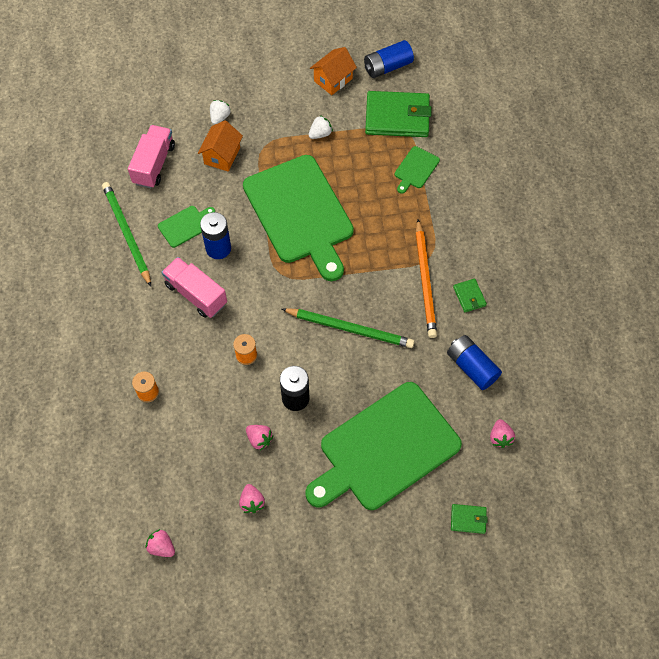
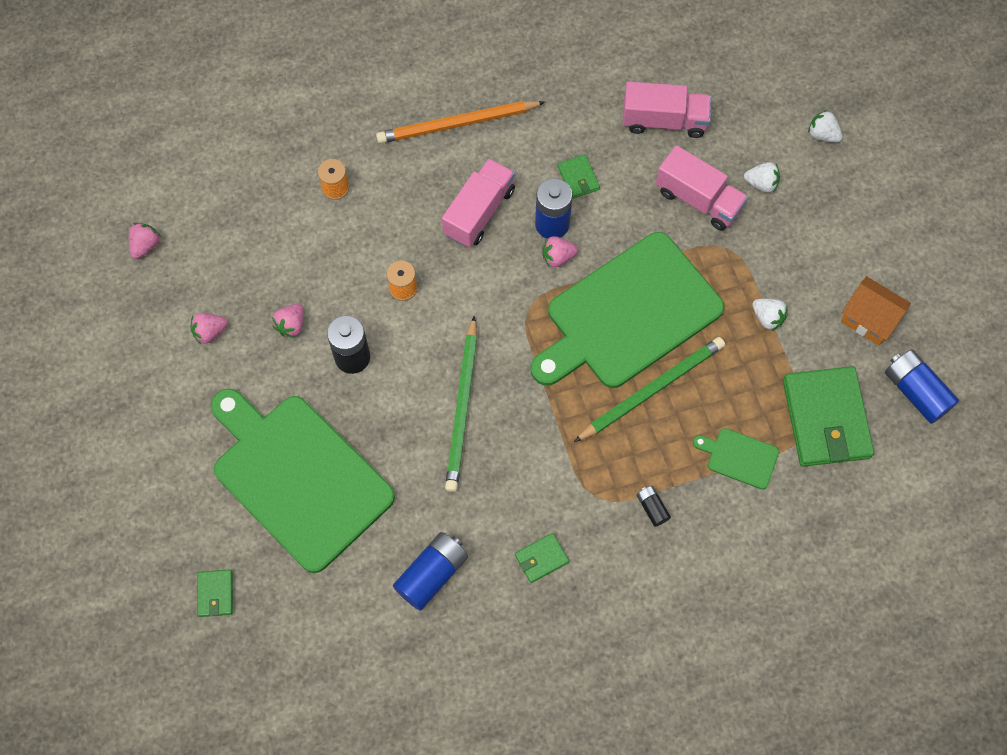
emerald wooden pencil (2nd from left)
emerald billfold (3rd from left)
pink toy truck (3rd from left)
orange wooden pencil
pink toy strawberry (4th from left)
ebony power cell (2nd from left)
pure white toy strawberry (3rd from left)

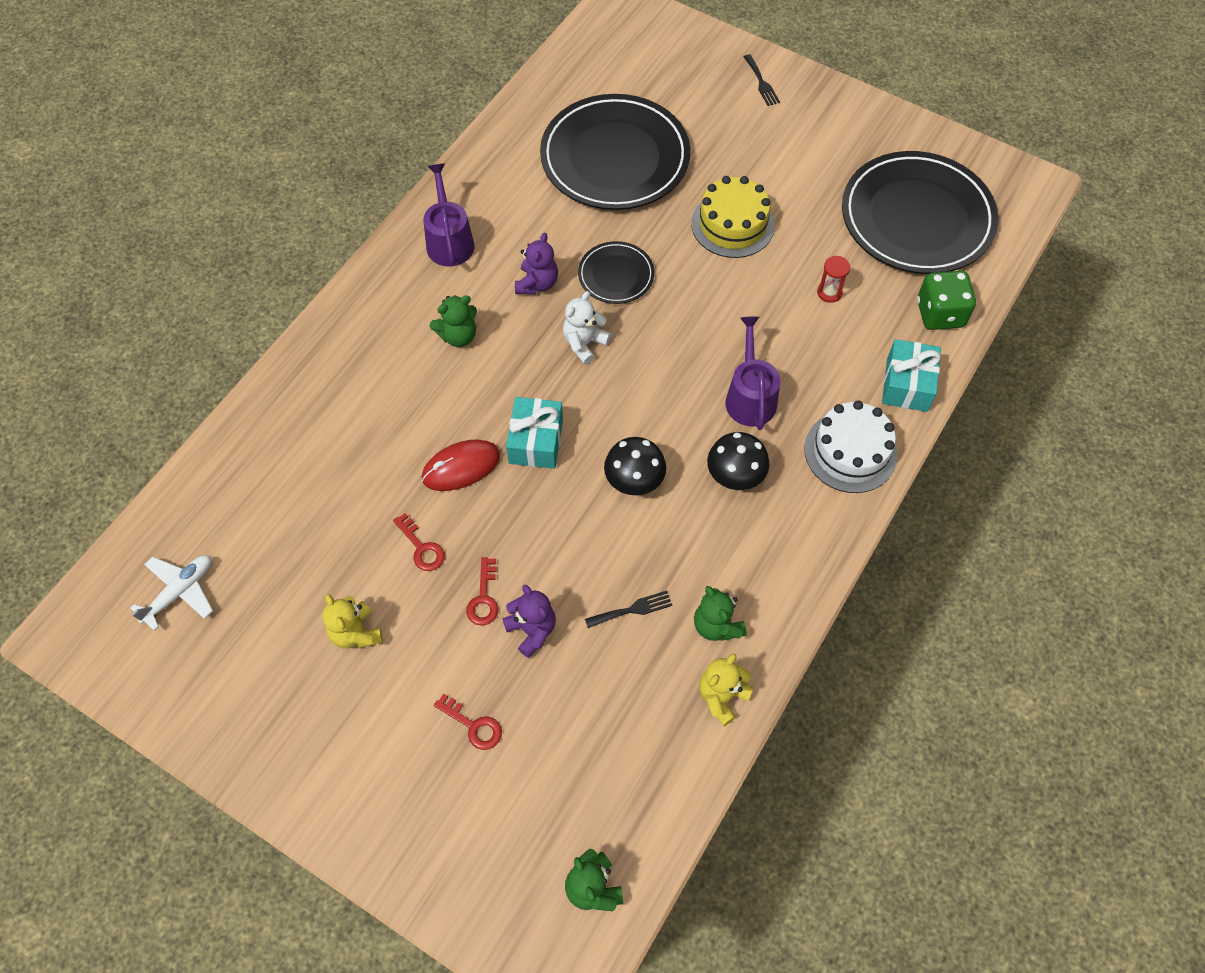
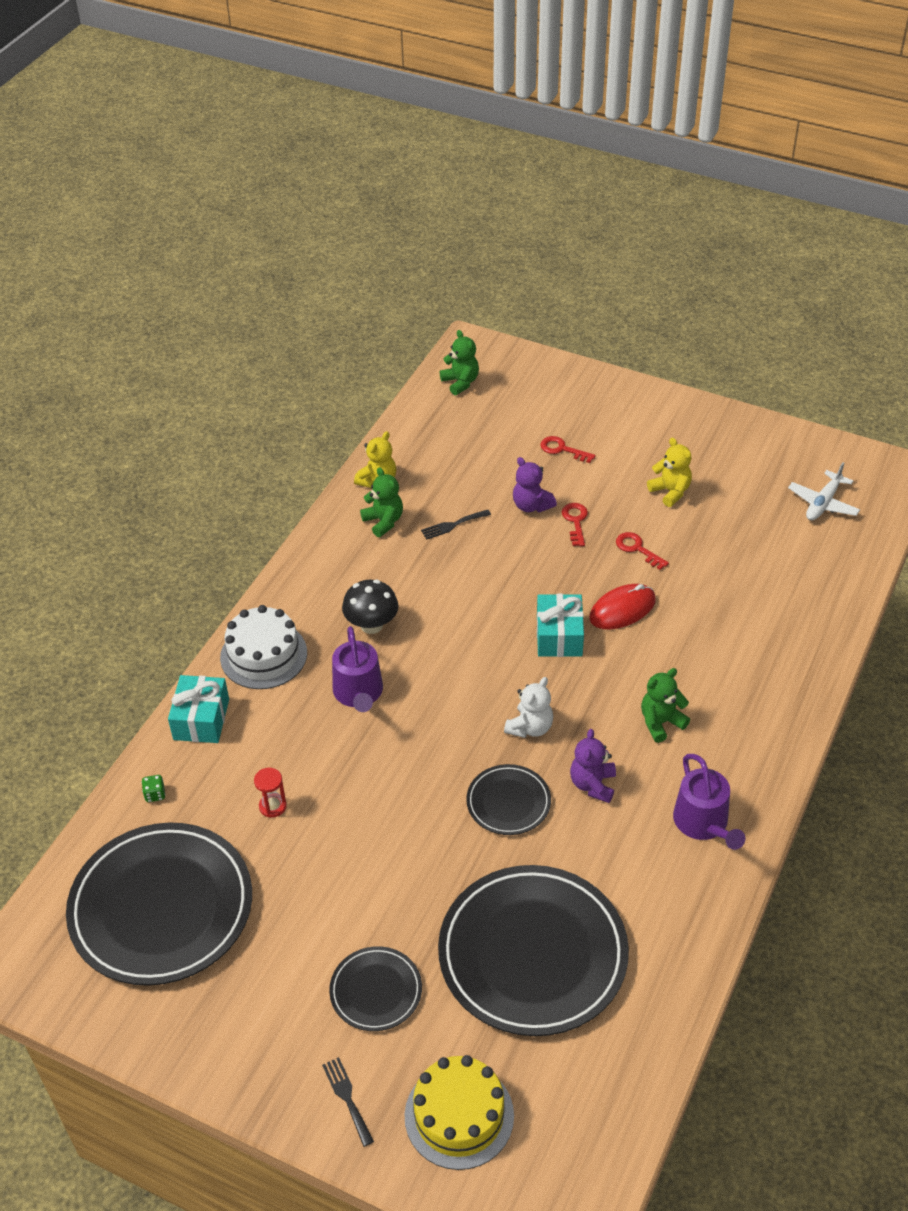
ebony fungus (1st from left in the first image)
bright yellow layer cake
emerald die
ebony flat dish (2nd from left)

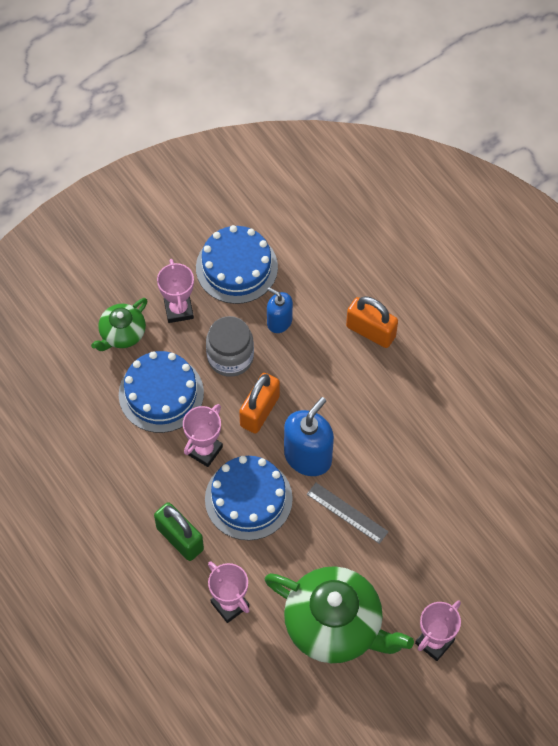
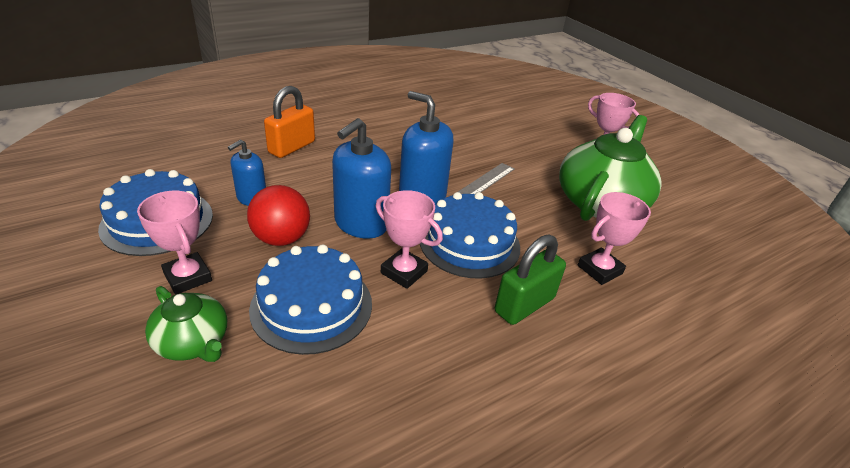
pink award cup (1st from left)
red sphere
blue soap pump (2nd from left)

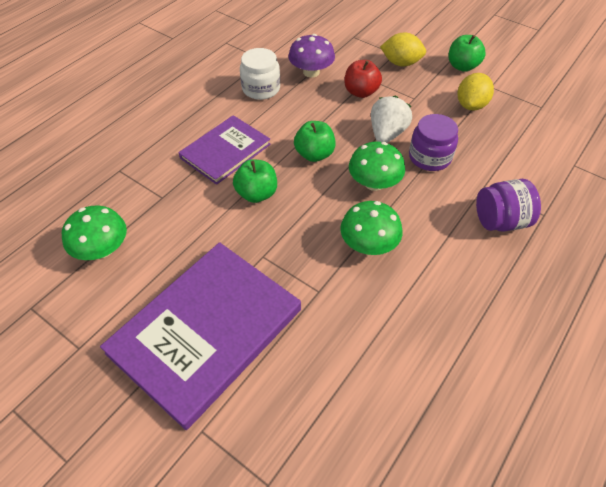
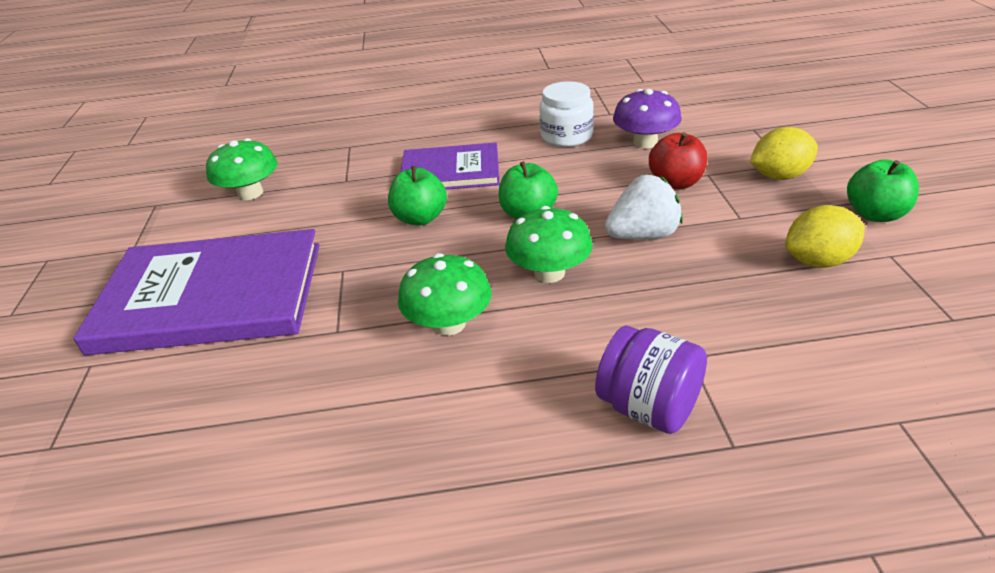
bright yellow lemon (1st from left)
purple jam jar (1st from left in the first image)

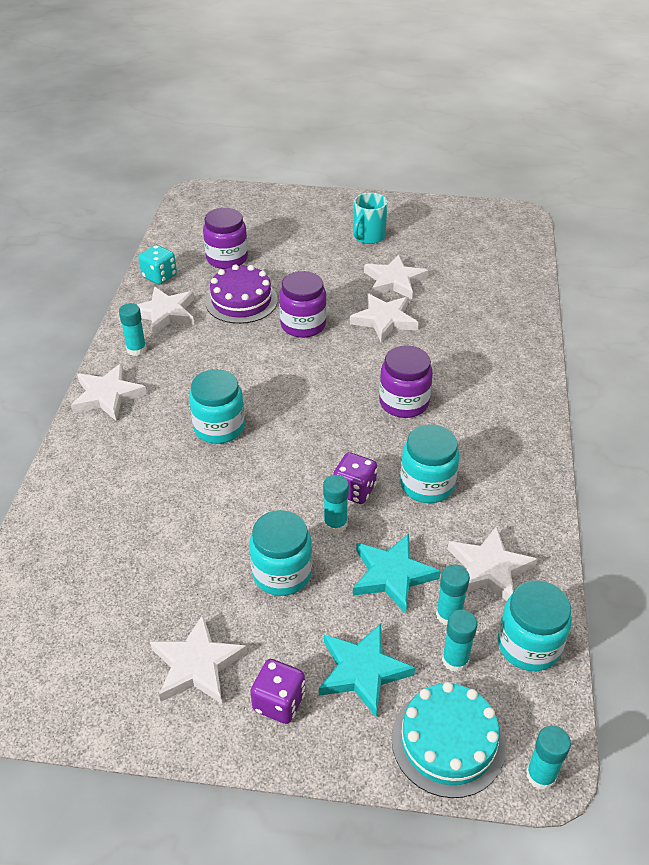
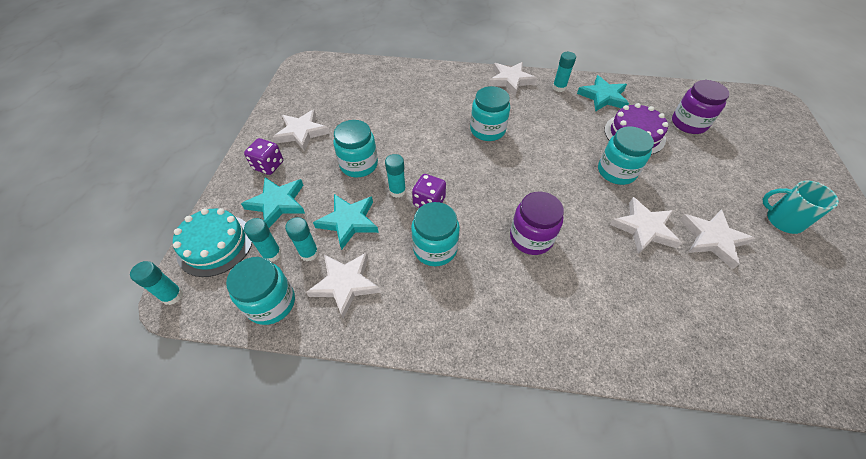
teal five-pointed star (3rd from left)
teal die
teal jam jar (5th from left)

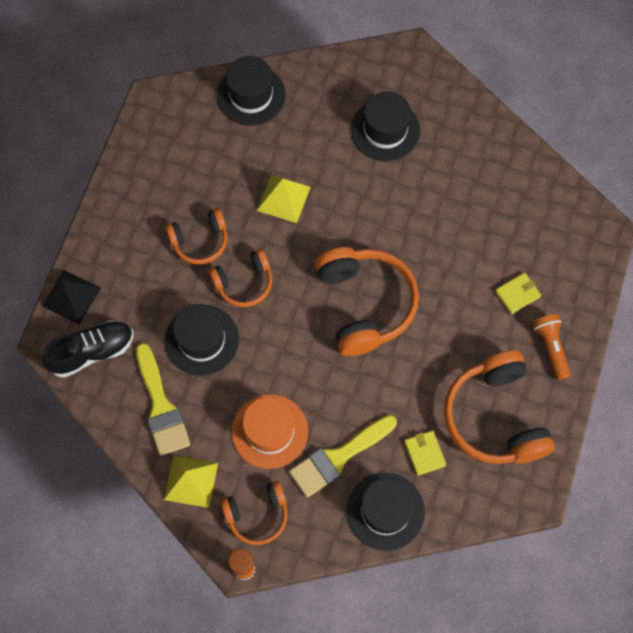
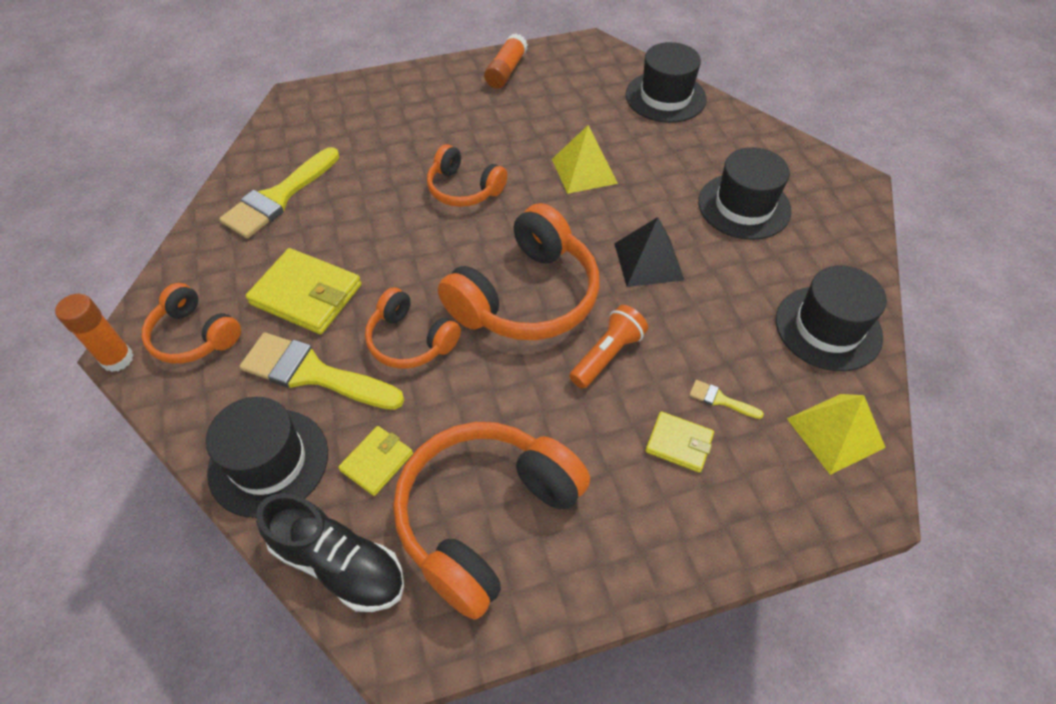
ebony pyramid shape
ebony lace-up shoe
bright yellow pyramid shape (2nd from left)
orange headset (2nd from left)
ebony tall hat (4th from left)
bright yellow billfold (1st from left)
orange flashlight
orange glue (2nd from left)
bright yellow paint brush (3rd from left)

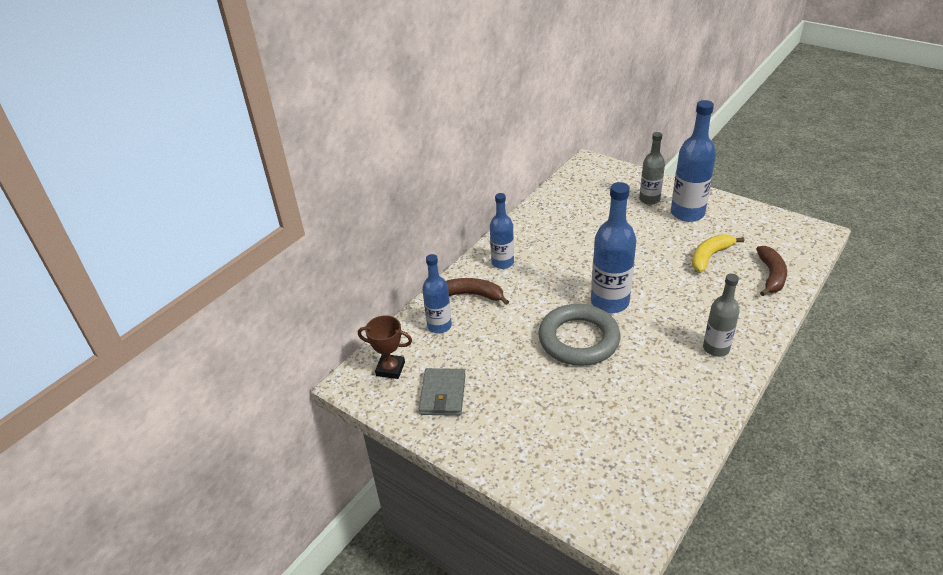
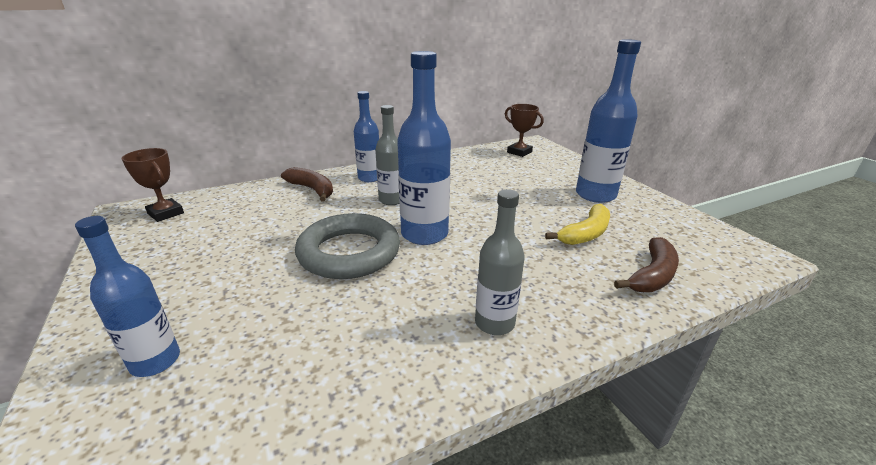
gray billfold
blue flask (1st from left)
gray flask (1st from left)
bright yellow banana fruit
brown award cup (2nd from left)

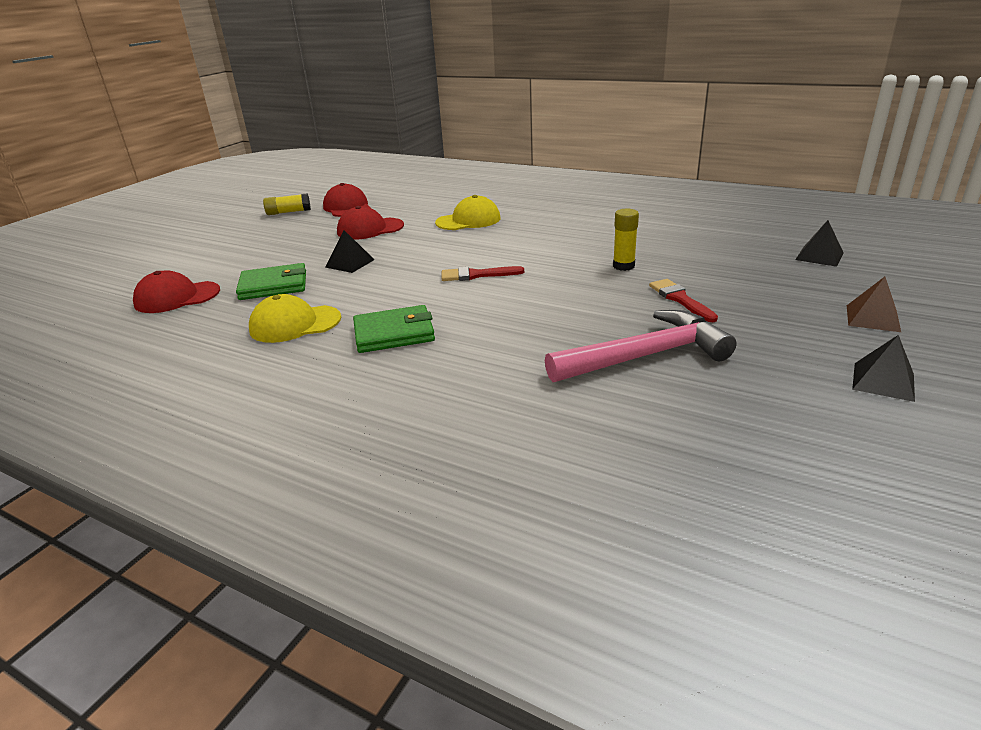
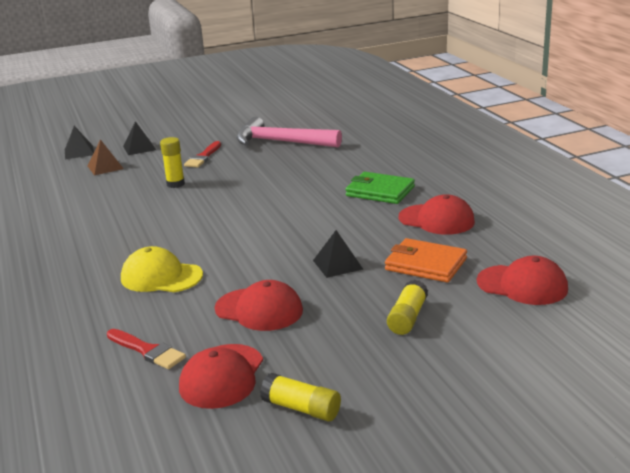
orange billfold
red baseball cap (3rd from left)
red paint brush (1st from left)
brown pyramid shape
ebony pyramid shape (2nd from left)
bright yellow glue (3rd from left)

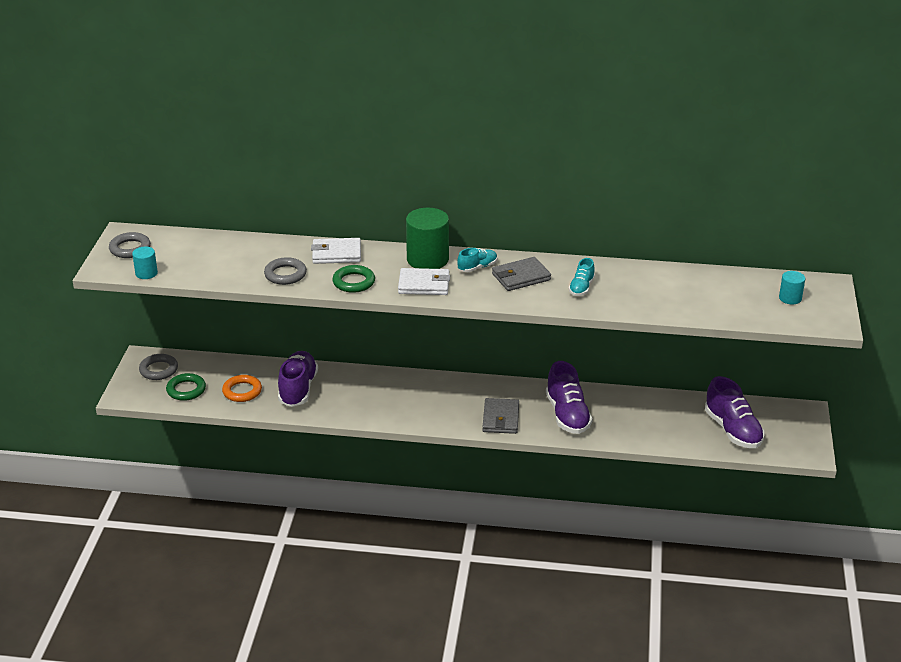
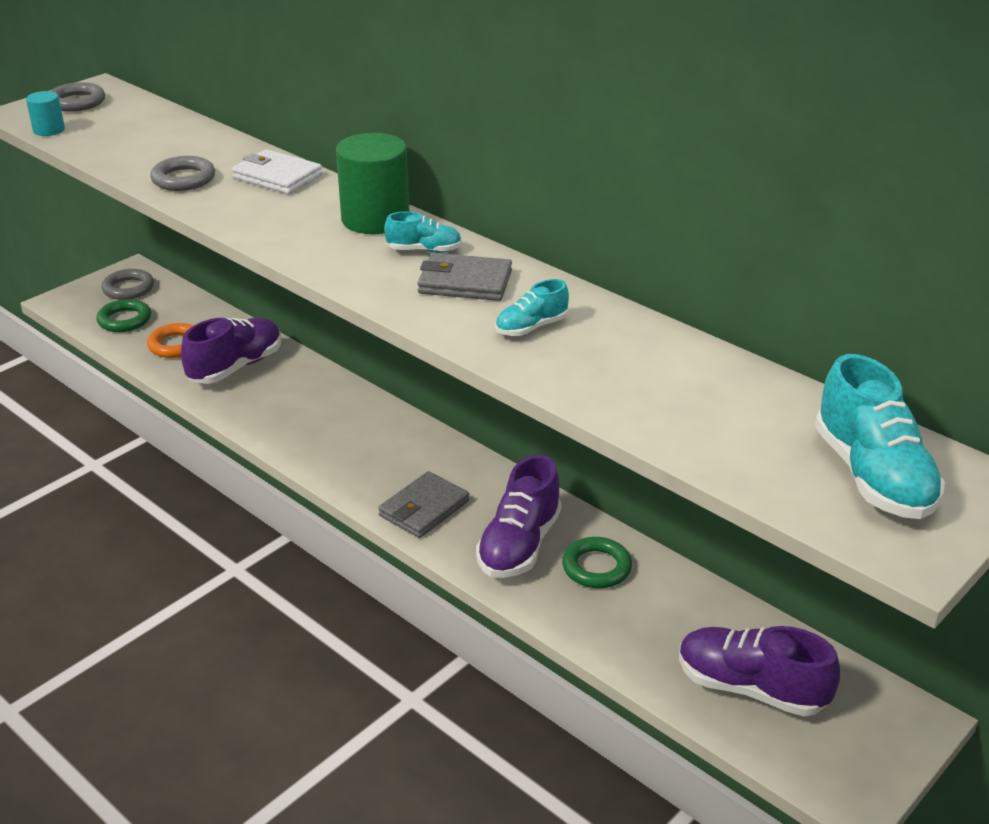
emerald torus (2nd from left)
pure white billfold (2nd from left in the first image)
purple lace-up shoe (3rd from left)
teal lace-up shoe (3rd from left)

